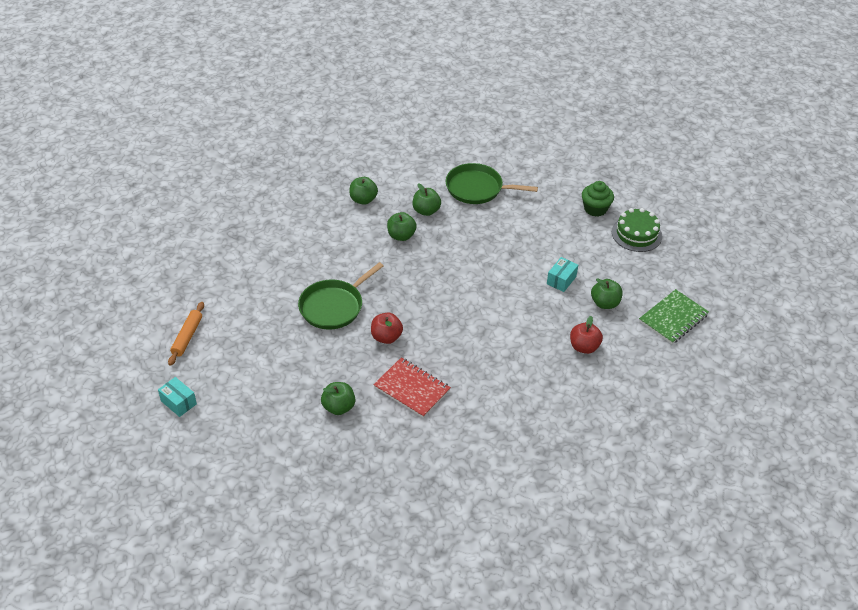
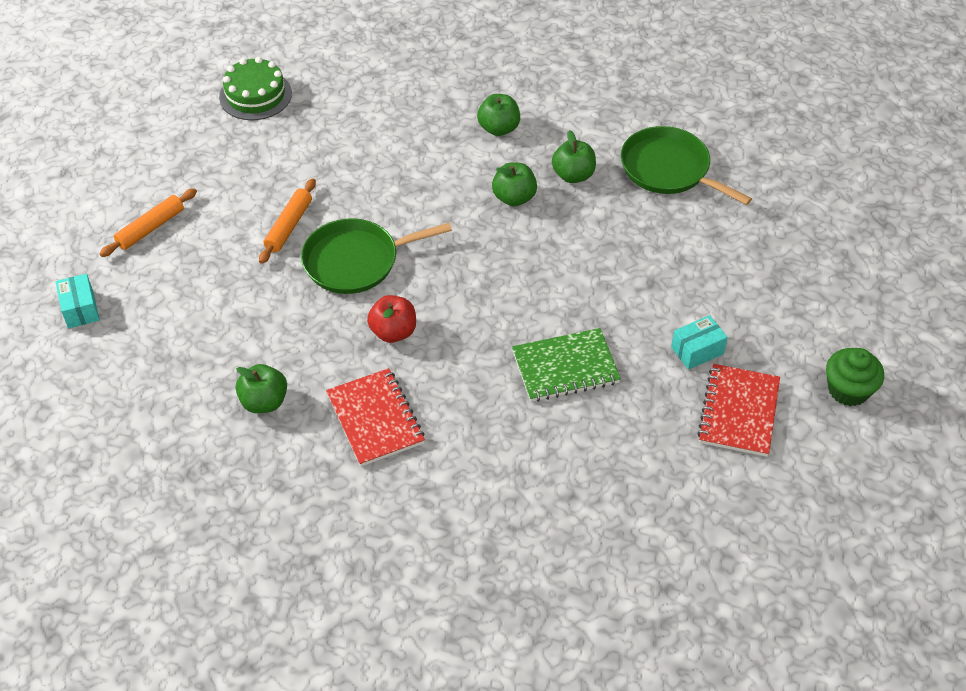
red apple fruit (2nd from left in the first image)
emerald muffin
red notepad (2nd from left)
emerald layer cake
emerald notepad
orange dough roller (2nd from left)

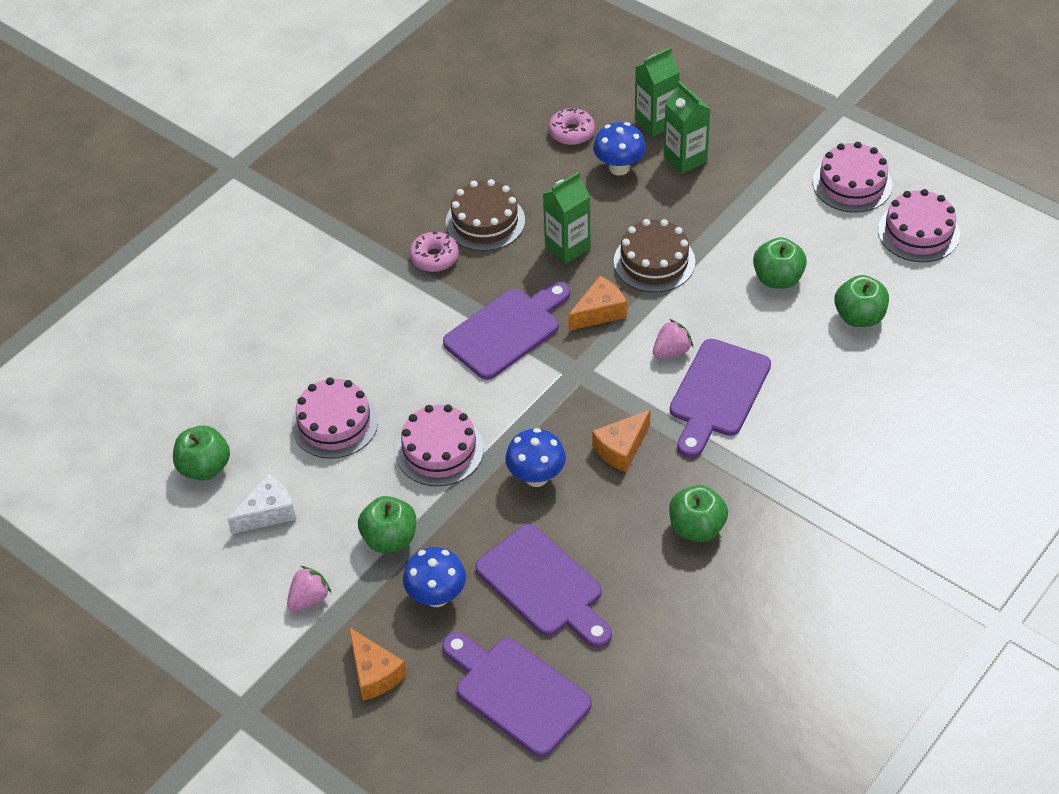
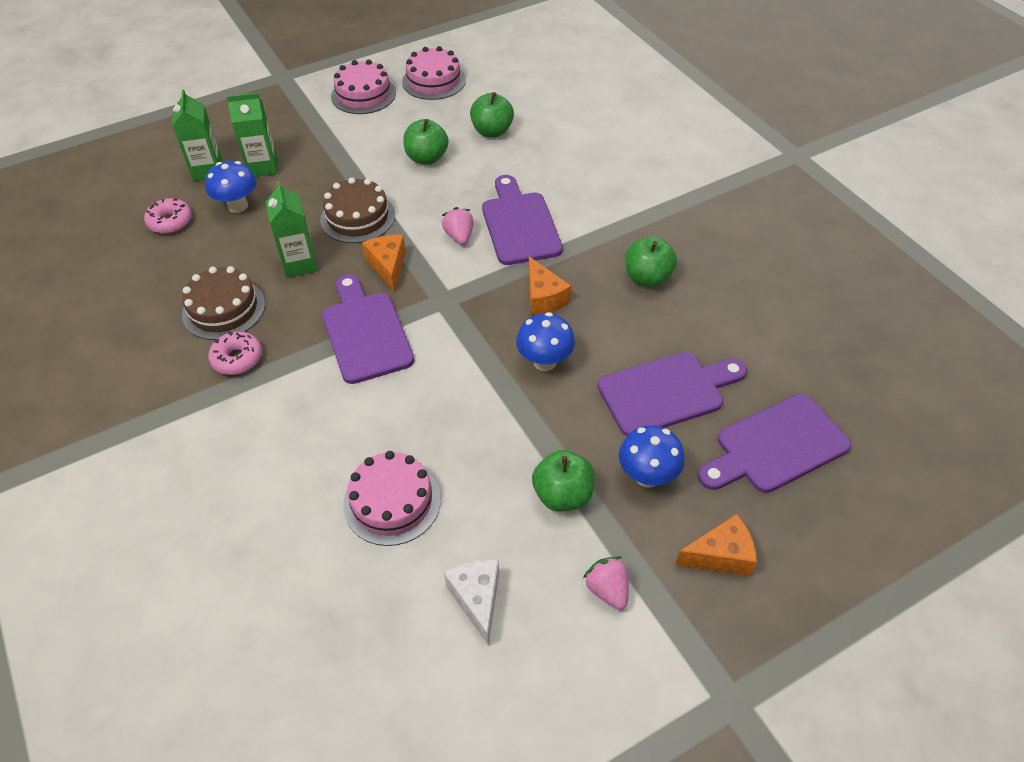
emerald apple fruit (1st from left in the first image)
pink layer cake (2nd from left in the first image)
purple bread board (2nd from left)

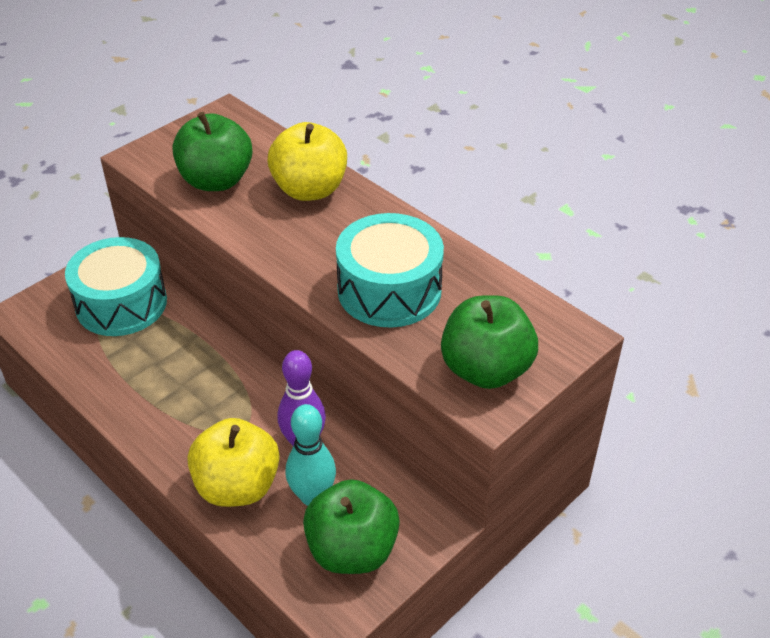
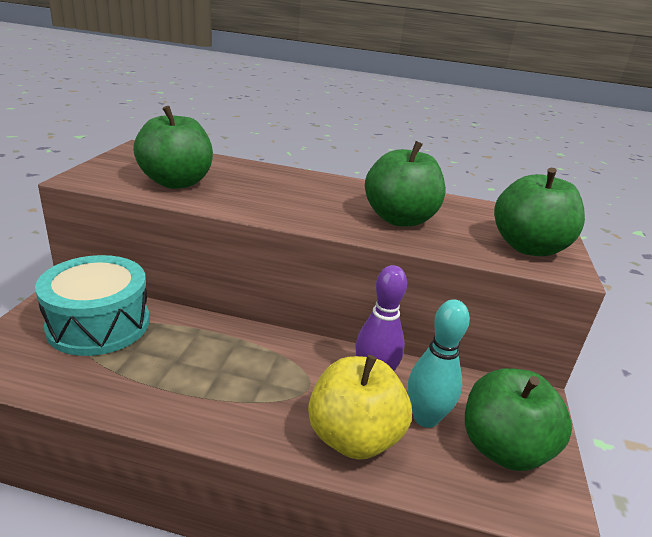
bright yellow apple fruit (2nd from left in the first image)
emerald apple fruit (2nd from left)

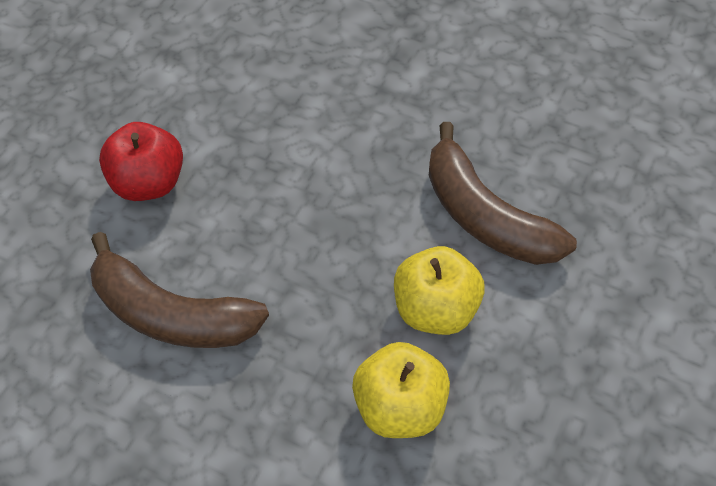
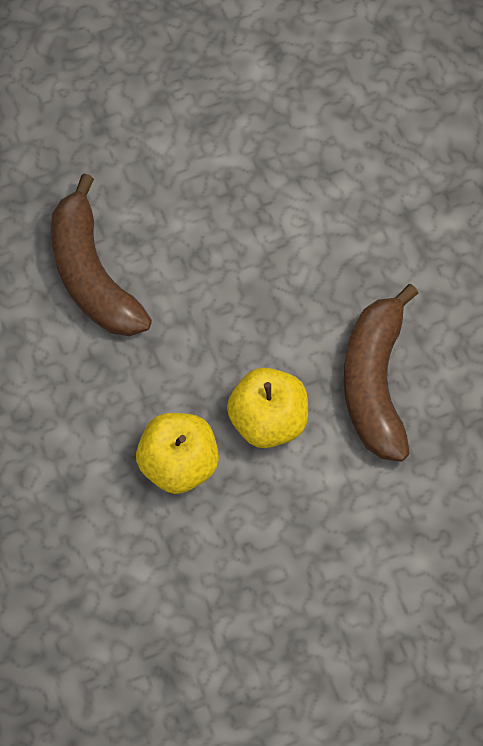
red apple fruit

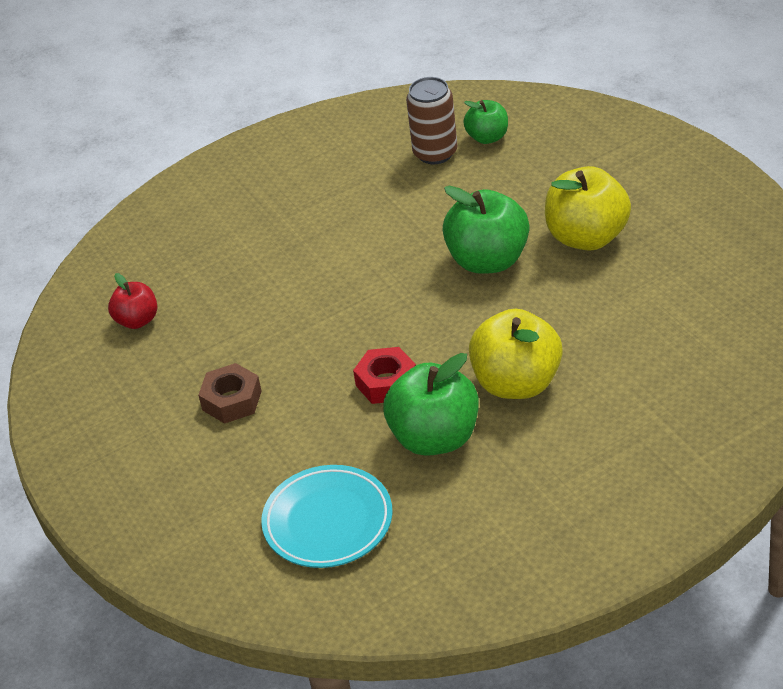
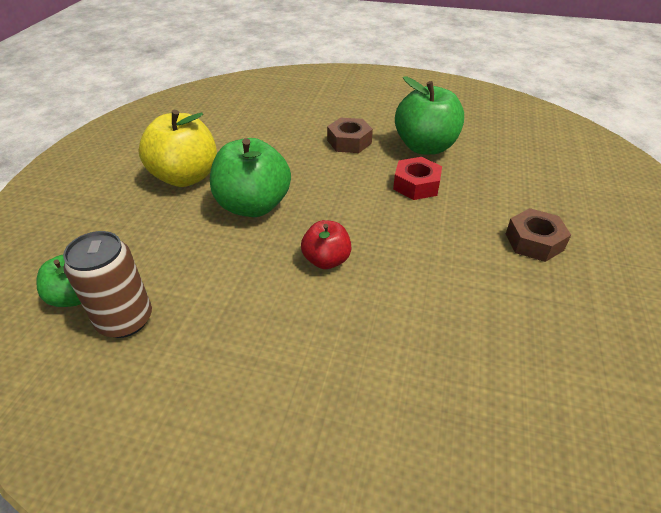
red apple fruit
teal flat dish
brown nut (1st from left)

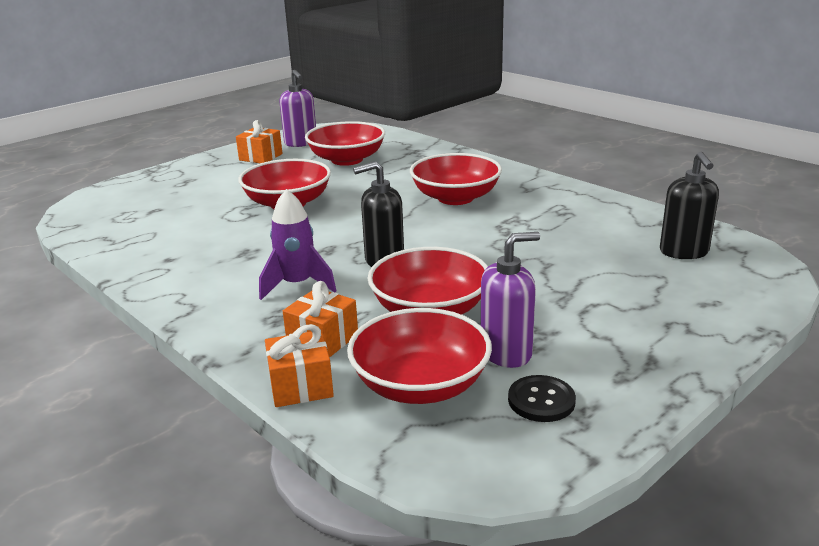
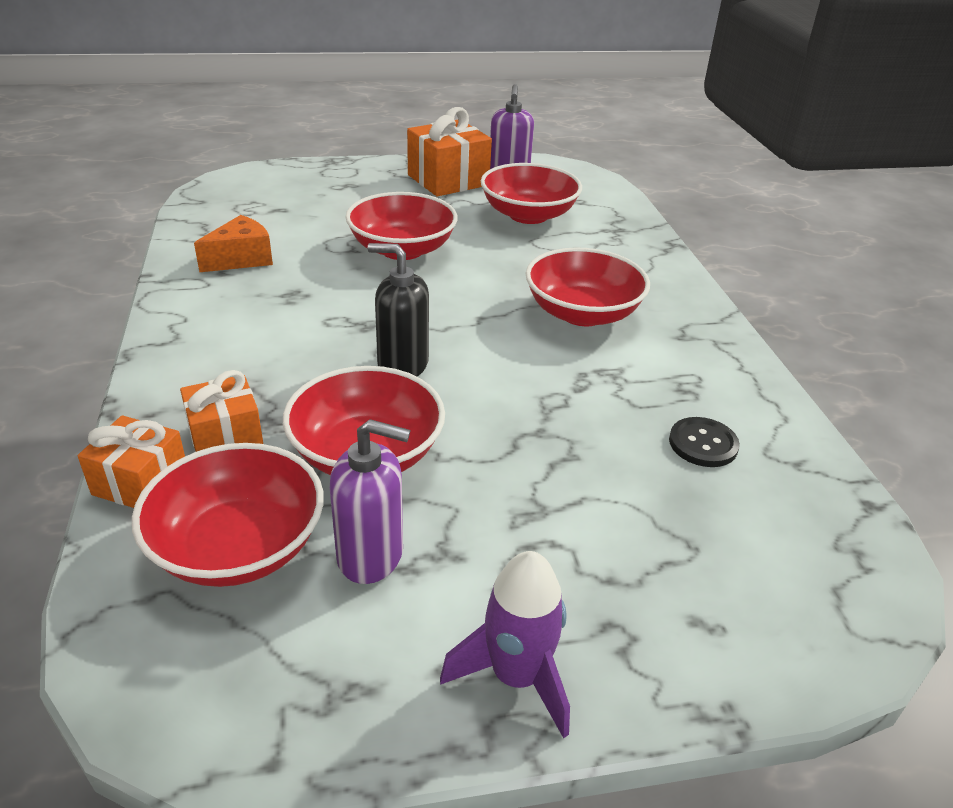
orange wrapped gift (3rd from left)
purple toy rocket
ebony button
ebony soap pump (2nd from left in the first image)
orange cheese wedge

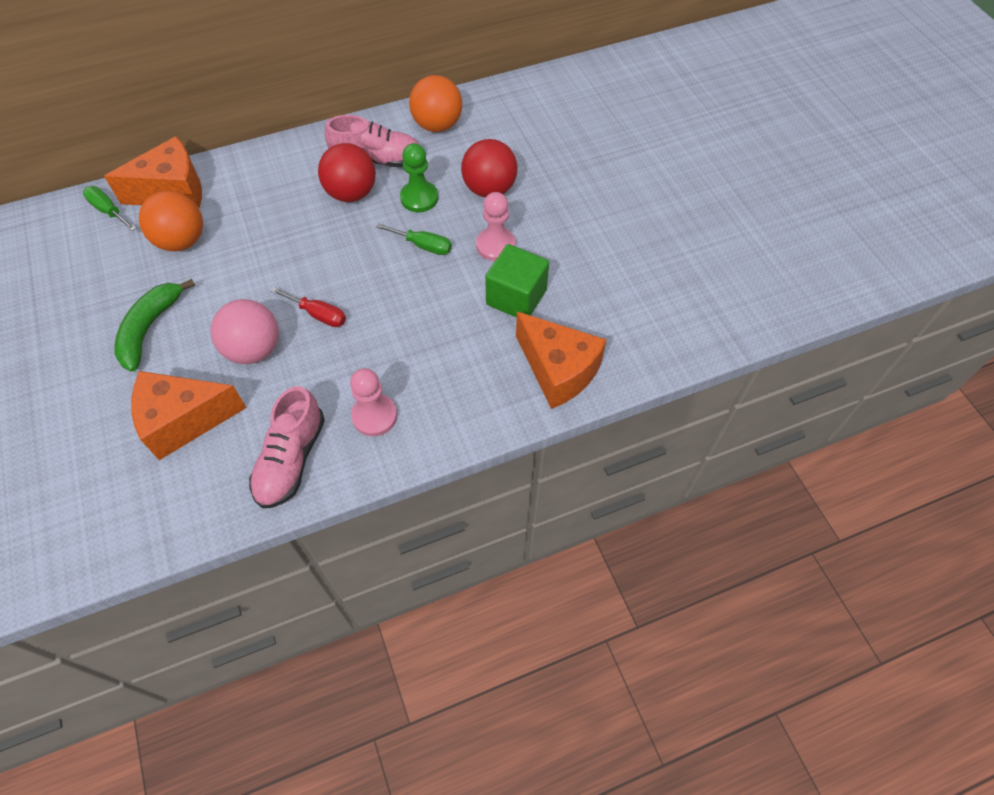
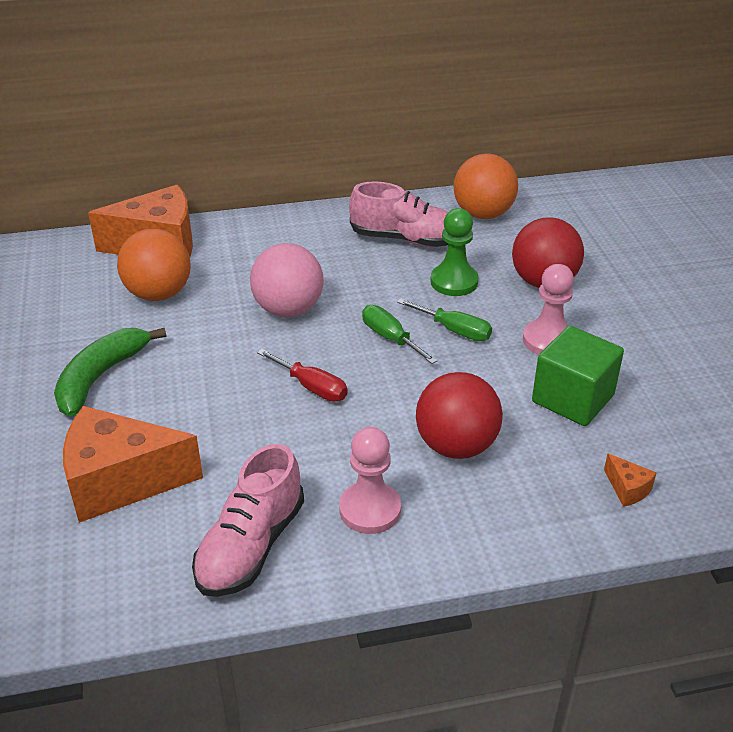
emerald screwdriver (1st from left)
pink sphere
red sphere (1st from left)
orange cheese wedge (3rd from left)

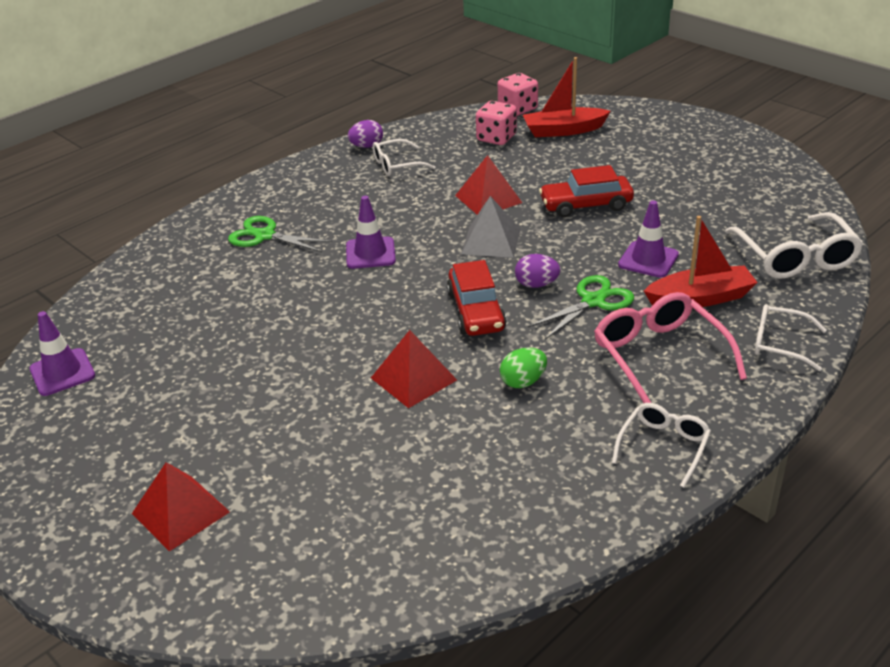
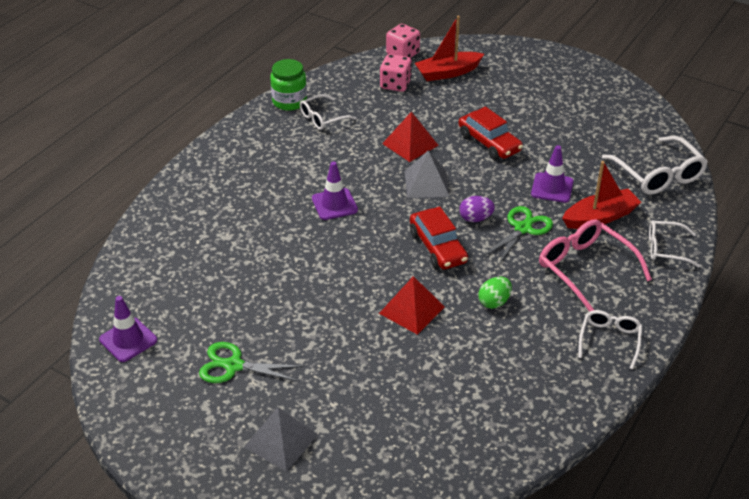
gray pyramid shape (1st from left)
emerald pair of scissors (1st from left)
emerald jam jar
red toy car (2nd from left)

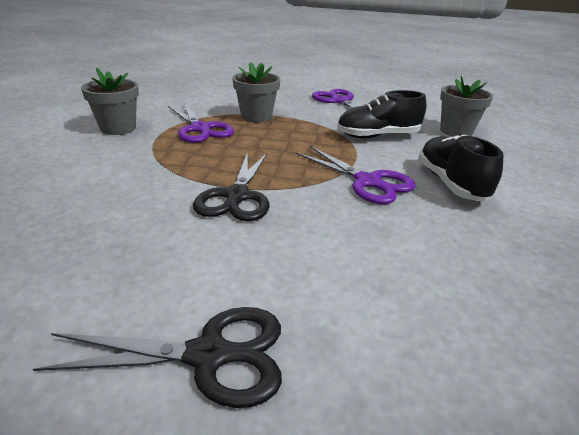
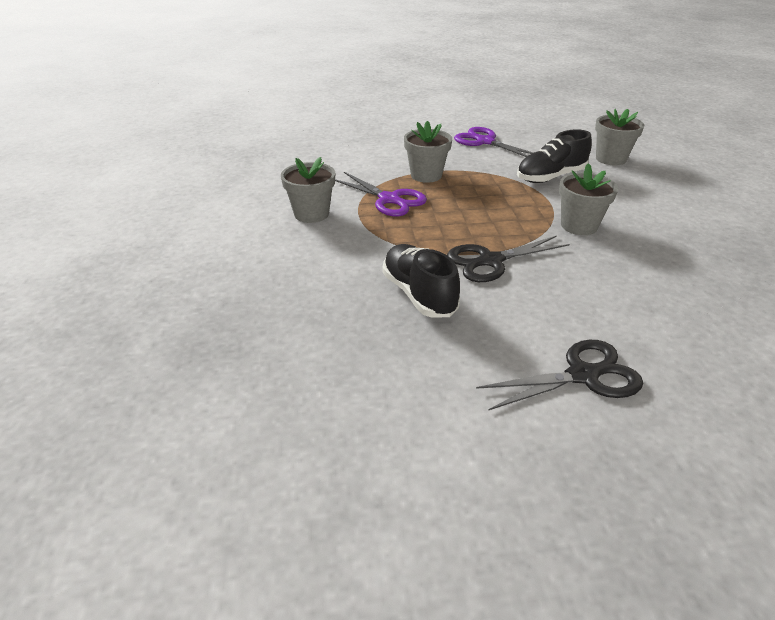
ebony pair of scissors (1st from left)
gray flower pot (3rd from left)
ebony lace-up shoe (1st from left)

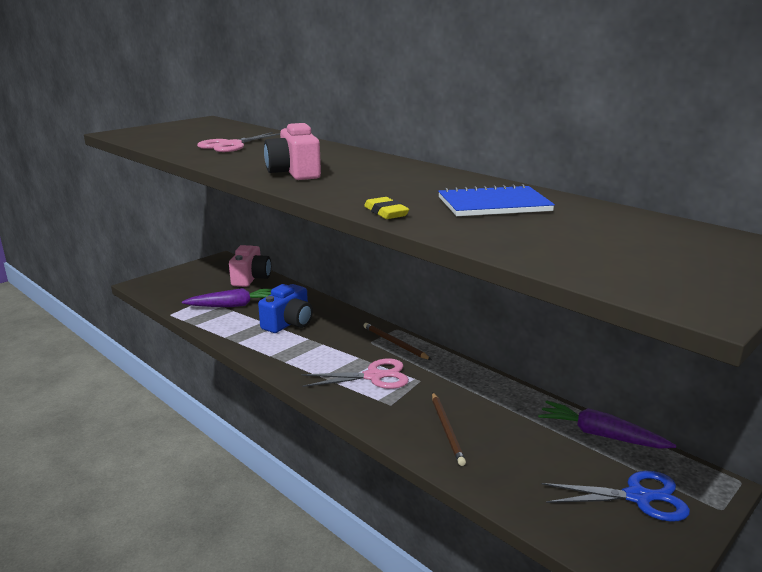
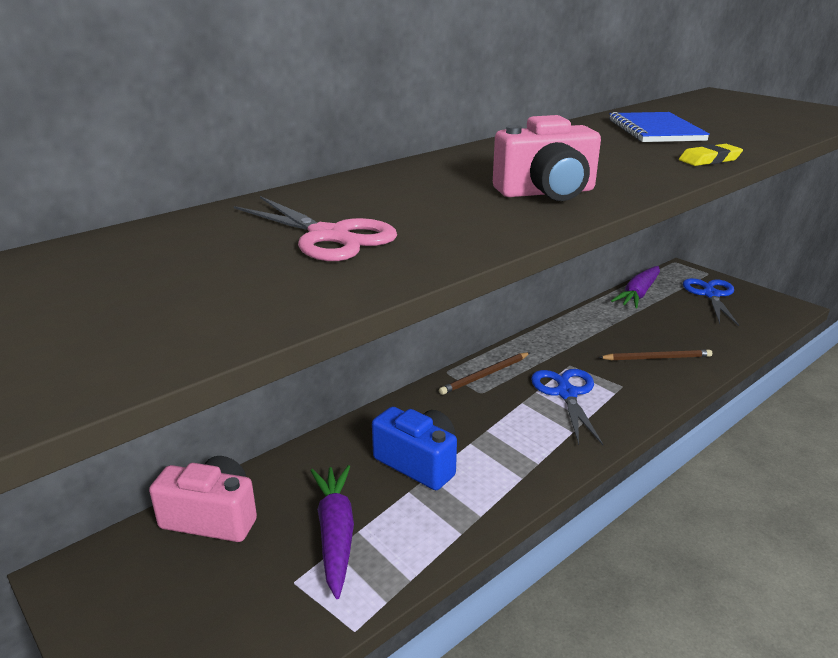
blue pair of scissors (1st from left)

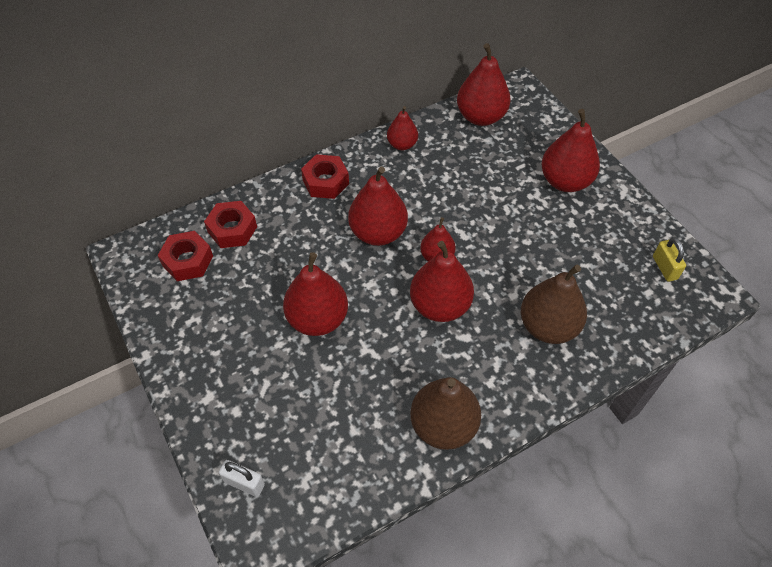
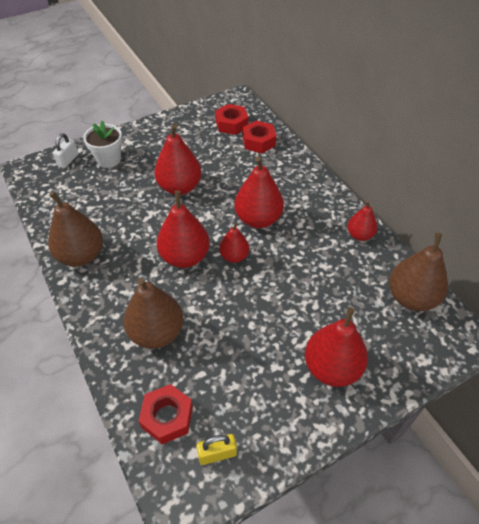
red nut (1st from left)
brown pear fruit (3rd from left)
pure white flower pot

